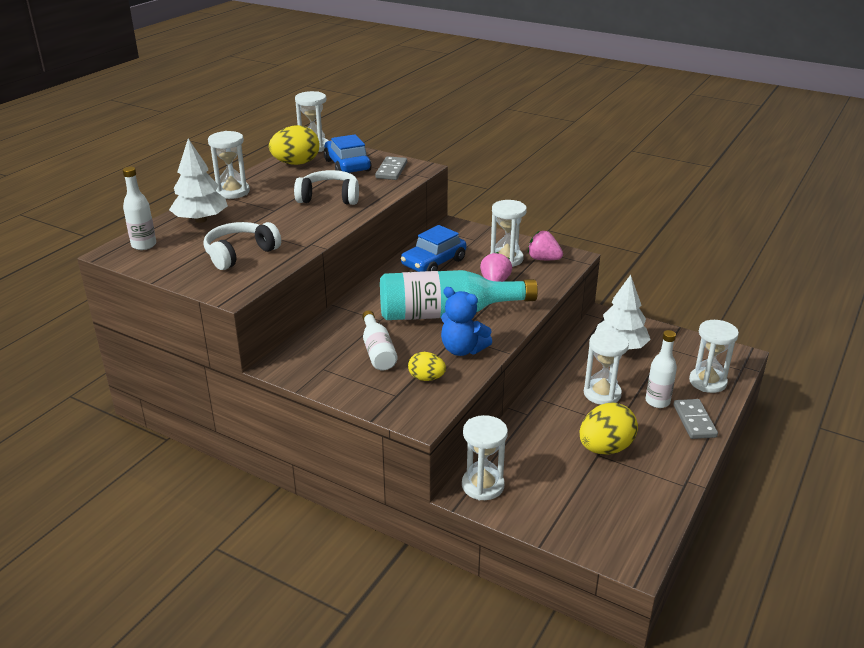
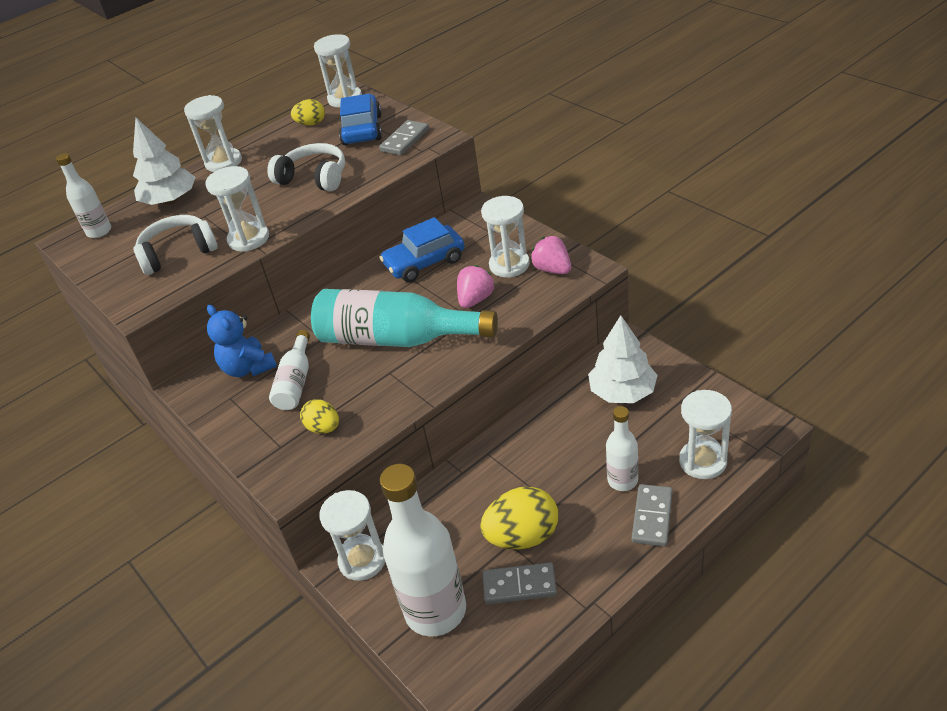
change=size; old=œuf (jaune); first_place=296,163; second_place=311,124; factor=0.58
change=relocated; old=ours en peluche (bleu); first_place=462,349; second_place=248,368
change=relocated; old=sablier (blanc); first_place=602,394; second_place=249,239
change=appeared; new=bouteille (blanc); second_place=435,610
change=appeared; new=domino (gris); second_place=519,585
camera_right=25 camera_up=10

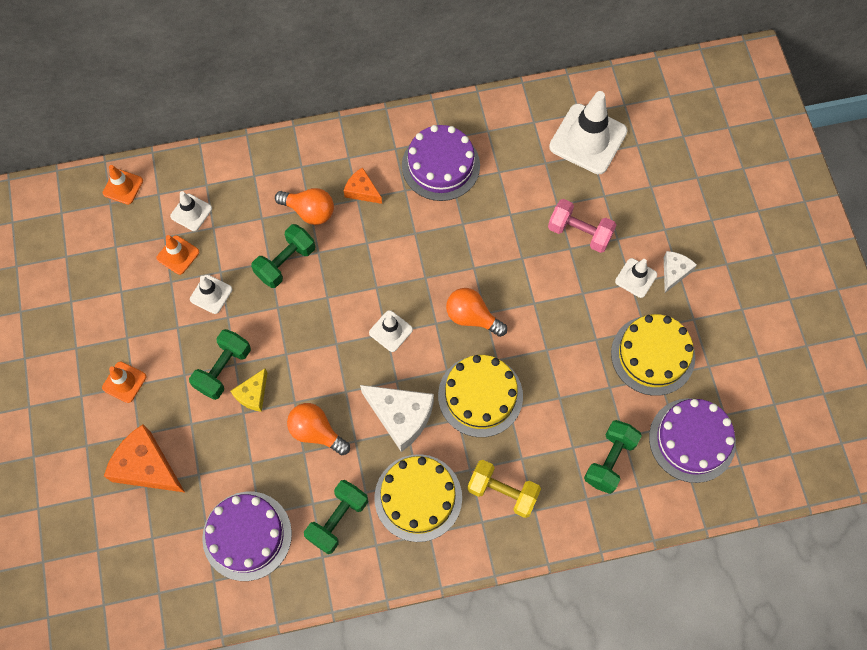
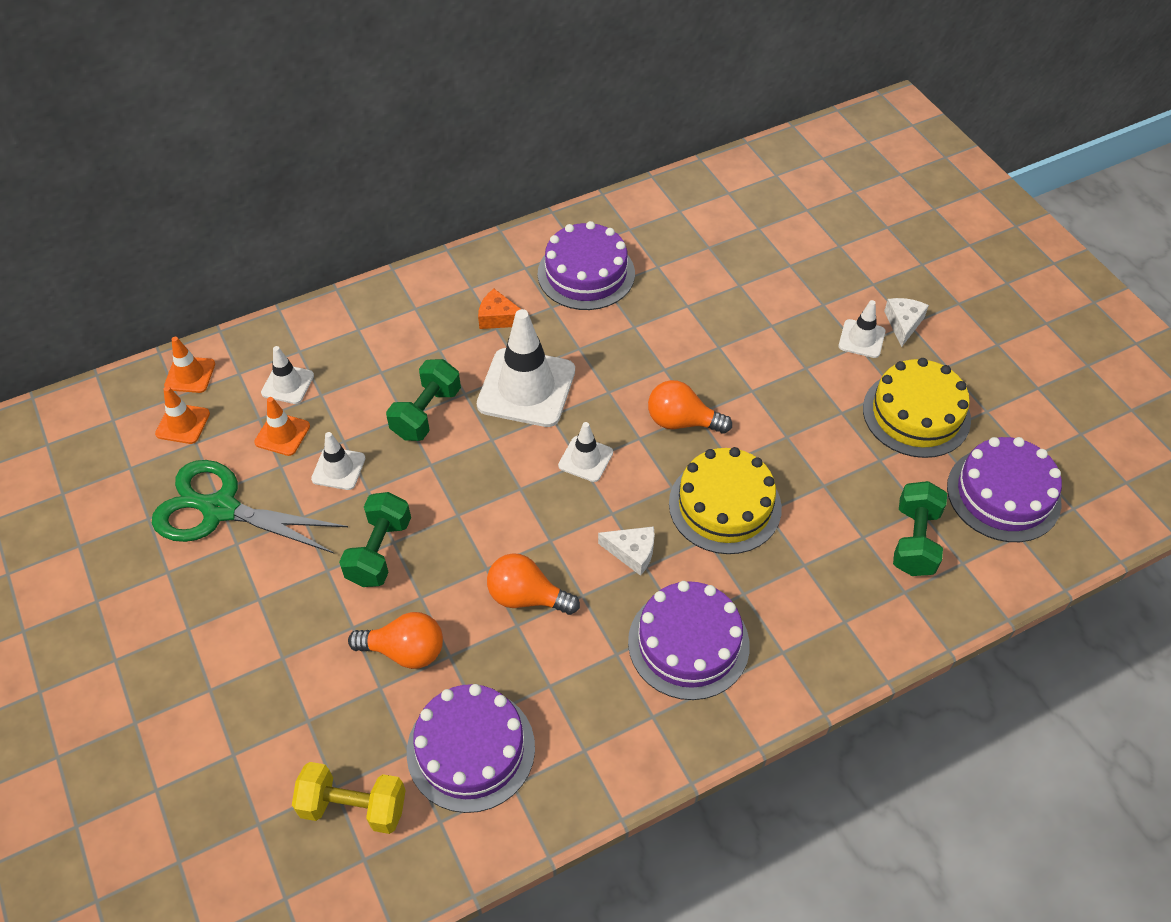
change=relocated; old=cône de chantier (blanc); first_place=588,139; second_place=526,388
change=relocated; old=ampoule (orange); first_place=309,211; second_place=405,651
change=missing; old=haltère (rose); first_place=579,232
change=relocated; old=cône de chantier (orange); first_place=124,382; second_place=183,424
change=missing; old=fromage (jaune); first_place=253,394
change=size; old=fromage (blanc); first_place=401,416; second_place=632,552; factor=0.56
change=missing; old=fromage (orange); first_place=146,466
change=colour; old=gâteau (jaune); new=gâteau (violet); first_place=418,497; second_place=688,643
change=relocated; old=haltère (jaune); first_place=502,492; second_place=354,806
change=missing; old=haltère (vert); first_place=338,520
change=appeared; new=ciseaux (vert); second_place=220,509
camera_right=-15 camera_up=-15

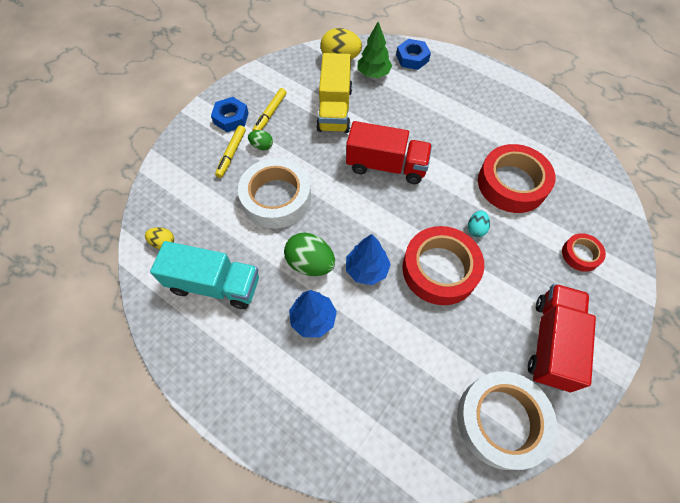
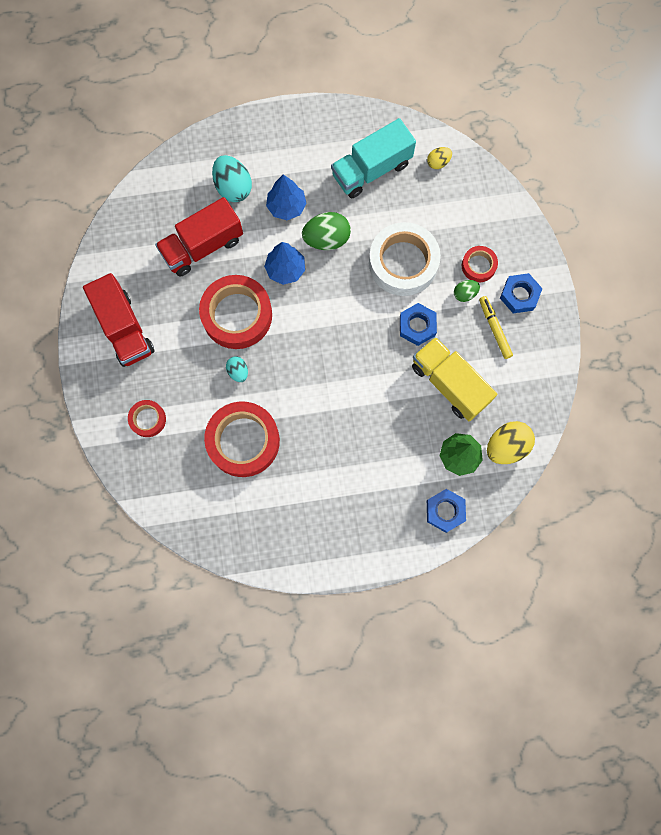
change=relocated; old=camion (rouge); first_place=386,166; second_place=202,246
change=exchanged; old=feutre (jaune); new=ruban adhésif (rouge); first_place=231,154; second_place=478,266
change=missing; old=ruban adhésif (blanc); first_place=501,421
change=appeared; new=œuf (turquoise); second_place=233,187
change=appeared; new=écrou (bleu); second_place=417,326
camera_right=135 camera_up=15

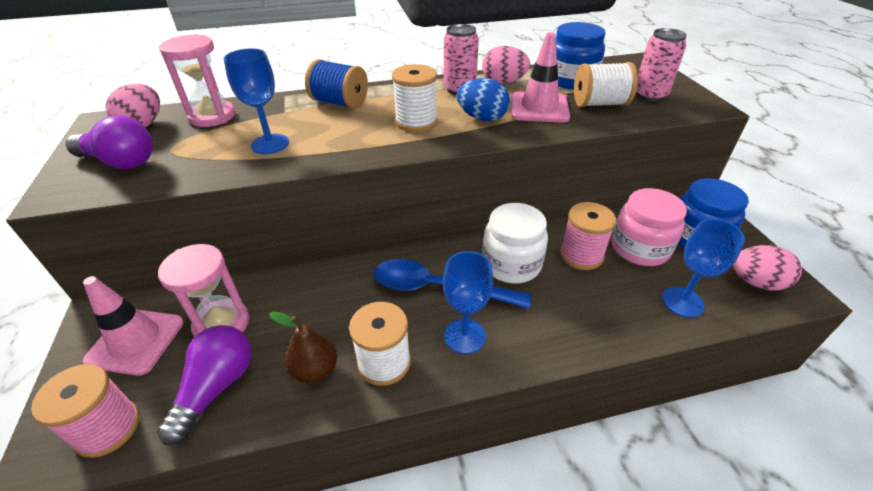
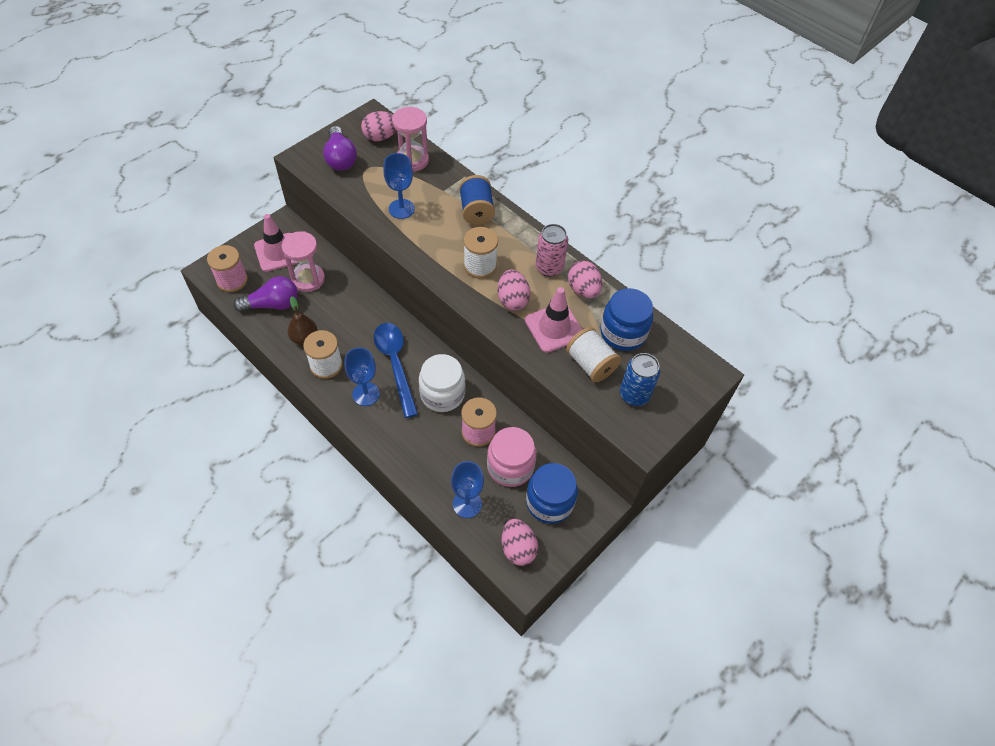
change=colour; old=canette (rose); new=canette (bleu); first_place=650,95; second_place=634,395
change=colour; old=œuf (bleu); new=œuf (rose); first_place=482,118; second_place=512,300
camera_right=55 camera_up=15

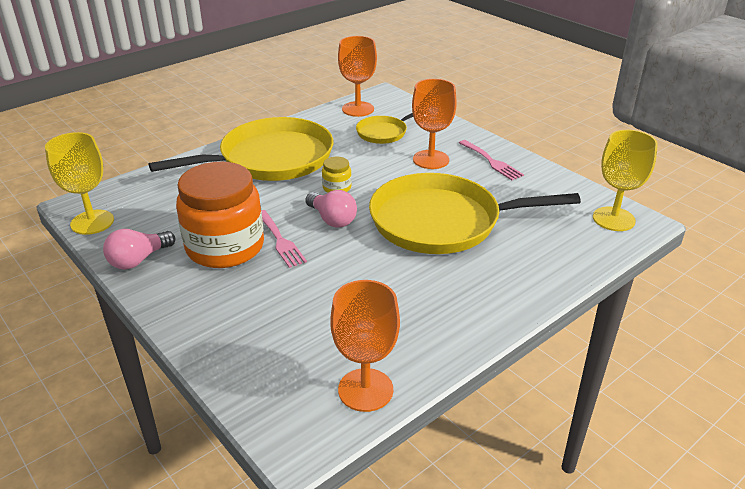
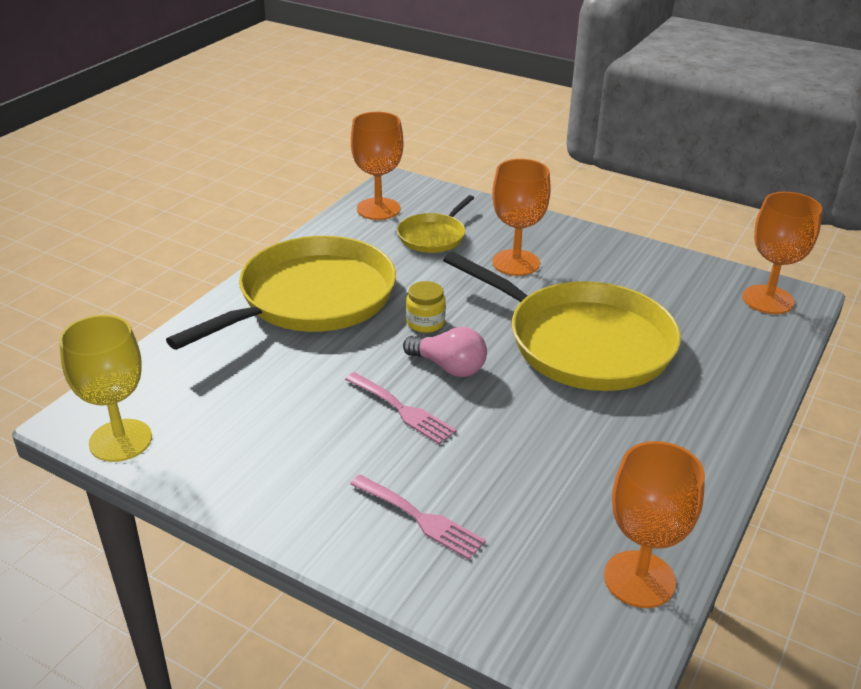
change=colour; old=verre à pied (jaune); new=verre à pied (orange); first_place=613,219; second_place=768,300
change=relocated; old=fourchette (rose); first_place=491,161; second_place=420,518
change=missing; old=bocal (orange); first_place=225,247
change=spun; old=poêle (jaune); first_place=441,221; second_place=582,342; degrees=-120
change=missing; old=ampoule (rose); first_place=138,260
camera_right=-20 camera_up=0

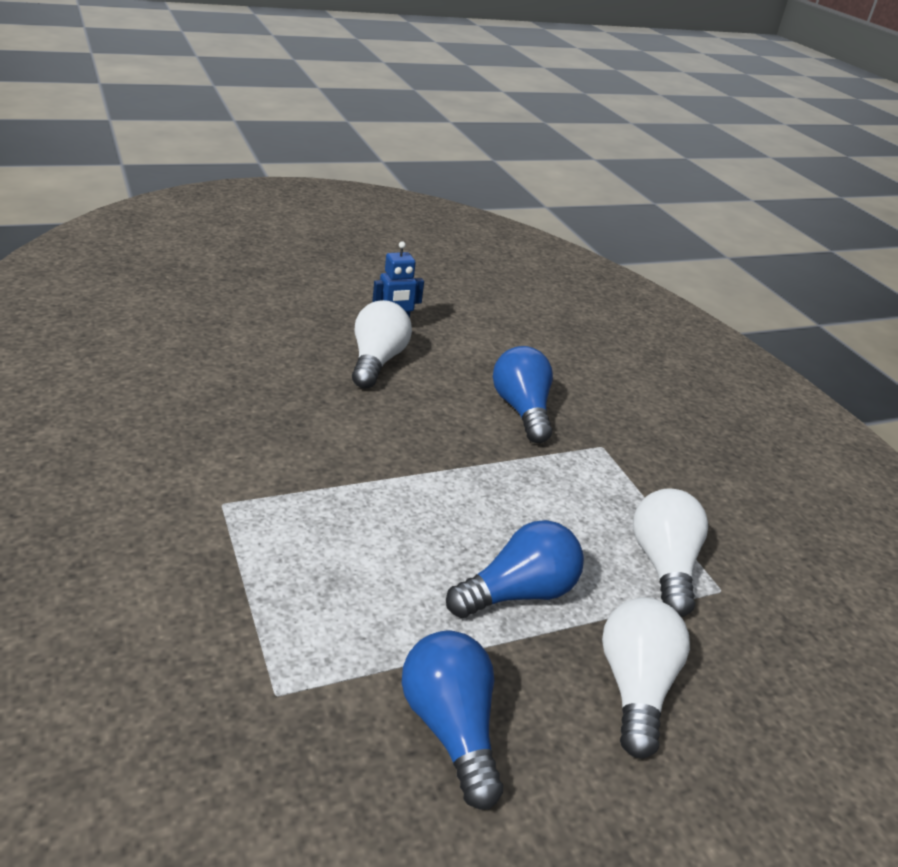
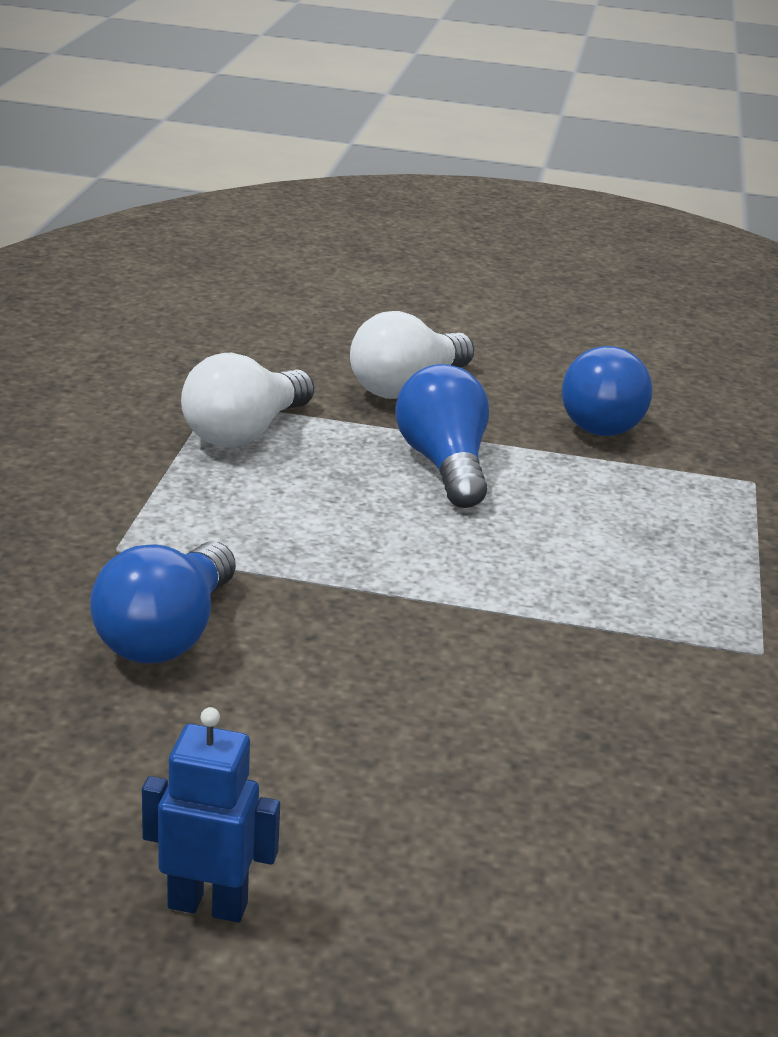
change=missing; old=ampoule (blanc); first_place=376,361
change=spun; old=ampoule (bleu); first_place=518,593; second_place=444,464; degrees=75
camera_right=-145 camera_up=-5

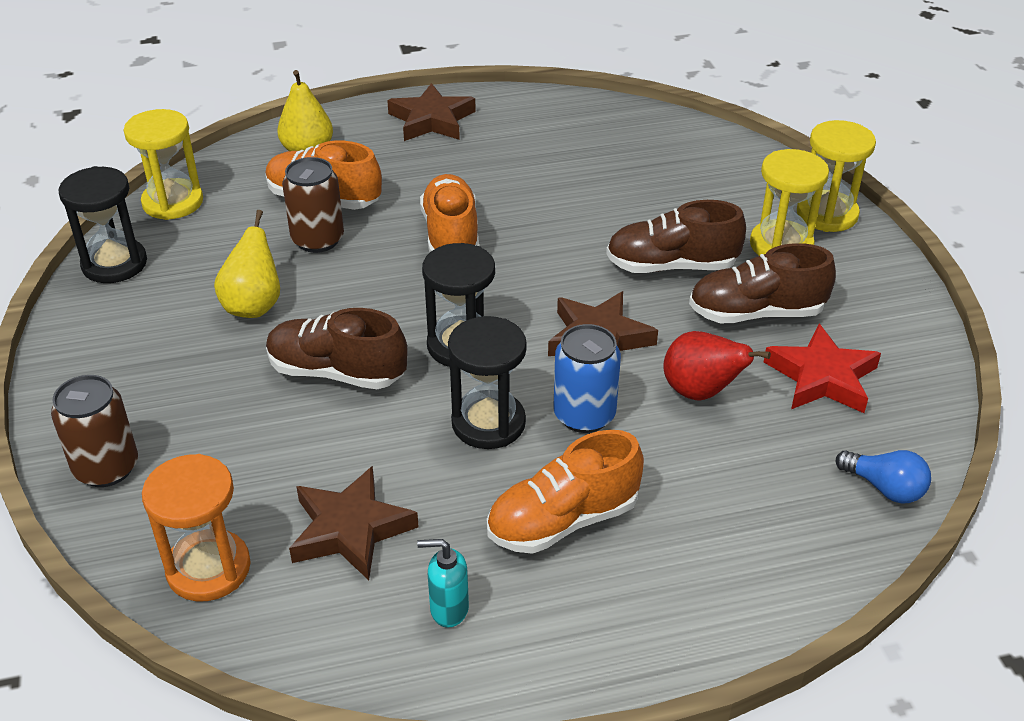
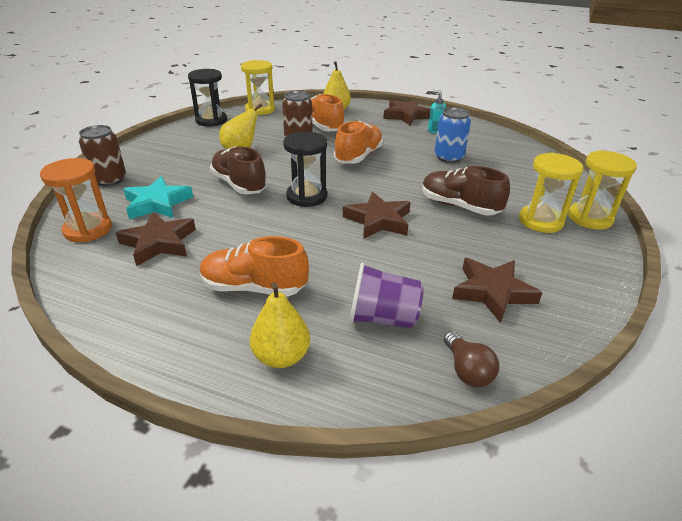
change=missing; old=chaussure (marron); first_place=756,313
change=missing; old=sablier (noir); first_place=488,423
change=relocated; old=canette (bleu); first_place=584,415; second_place=448,157
change=colour; old=étoile (rouge); new=étoile (marron); first_place=822,377; second_place=492,292
change=missing; old=poire (rouge); first_place=701,392
change=colour; old=ampoule (bleu); new=ampoule (marron); first_place=884,488; second_place=467,370
change=relocated; old=distributeur de savon (turquoise); first_place=448,609; second_place=435,130
change=appeared; new=étoile (turquoise); second_place=157,203
change=appeared; new=gobelet (violet); second_place=382,318
change=appeared; new=poire (jaune); second_place=281,357
camera_right=35 camera_up=-5

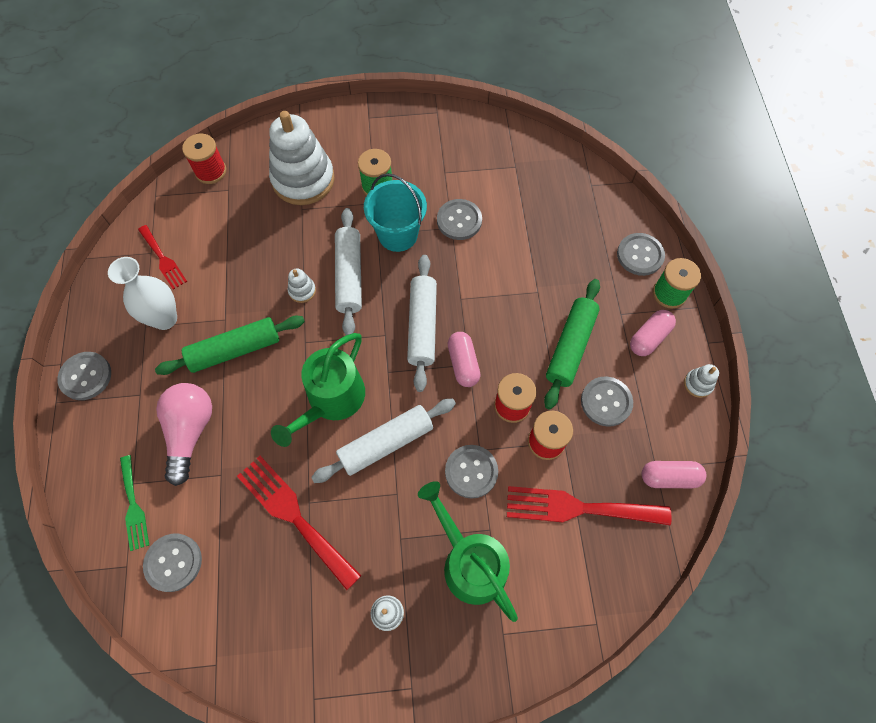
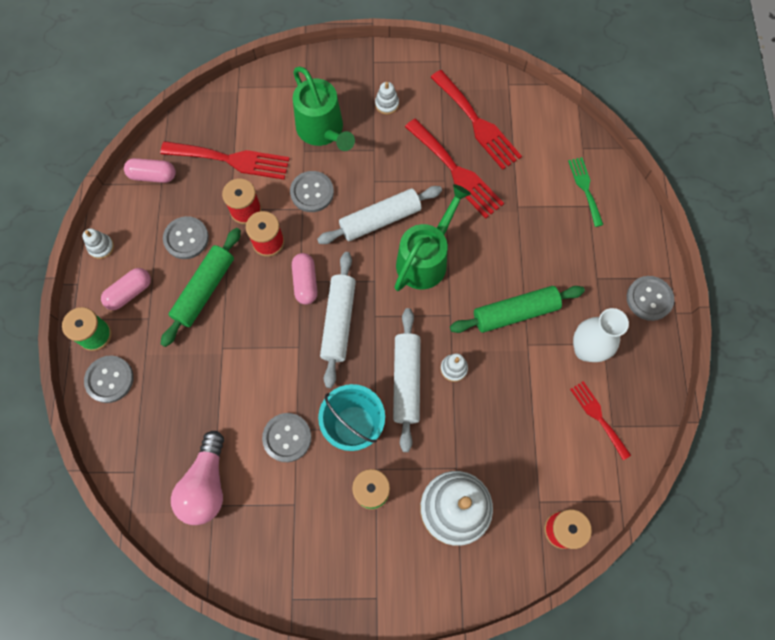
change=relocated; old=ampoule (rose); first_place=190,432; second_place=206,485
change=missing; old=bouton (gris); first_place=173,562
change=appeared; new=fourchette (rouge); second_place=477,123
camera_right=-175 camera_up=5

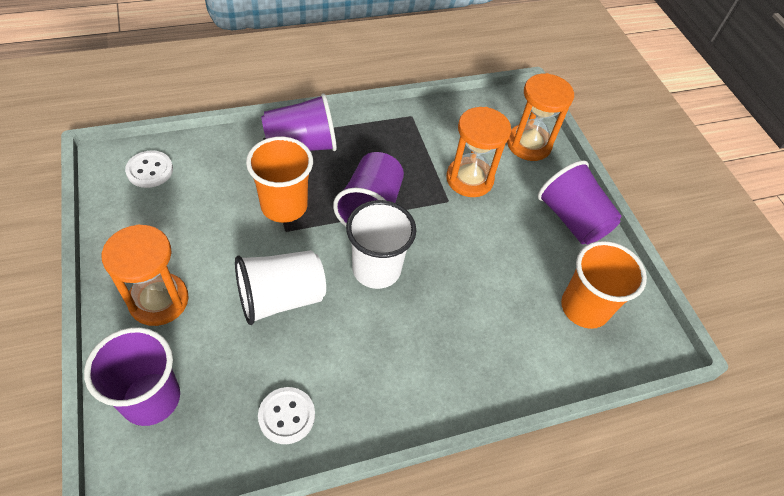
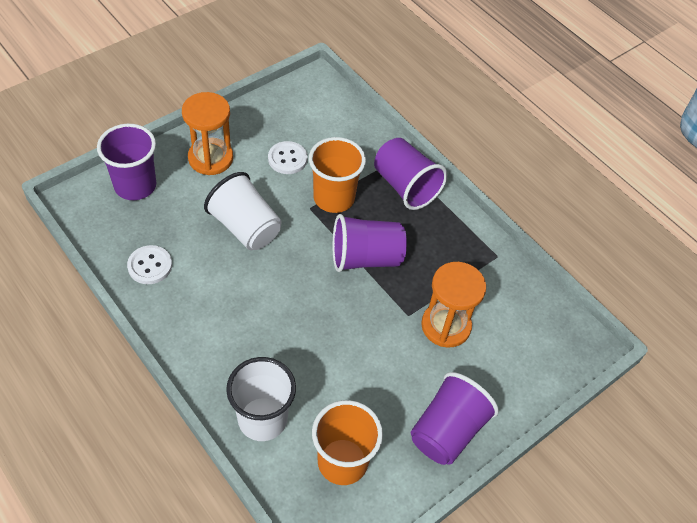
change=missing; old=sablier (orange); first_place=529,144
change=relocated; old=bouton (blanc); first_place=150,170; second_place=287,159
change=relocated; old=gobelet (blanc); first_place=376,269; second_place=262,419
camera_right=70 camera_up=0

